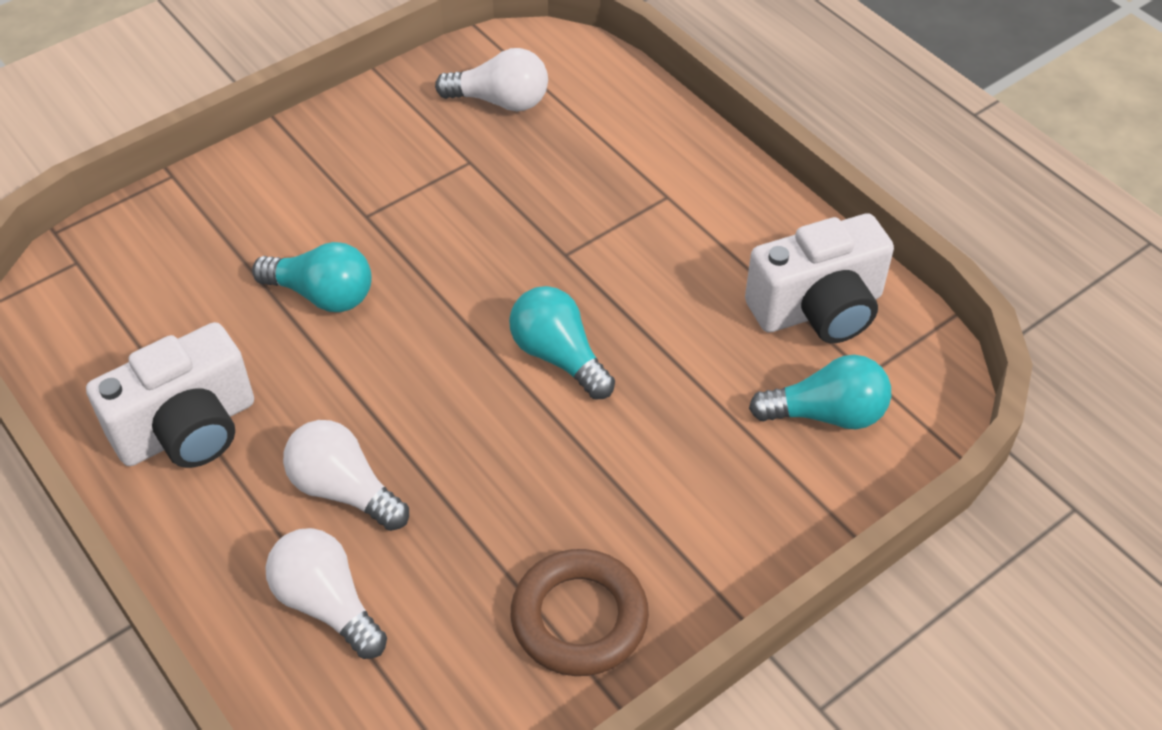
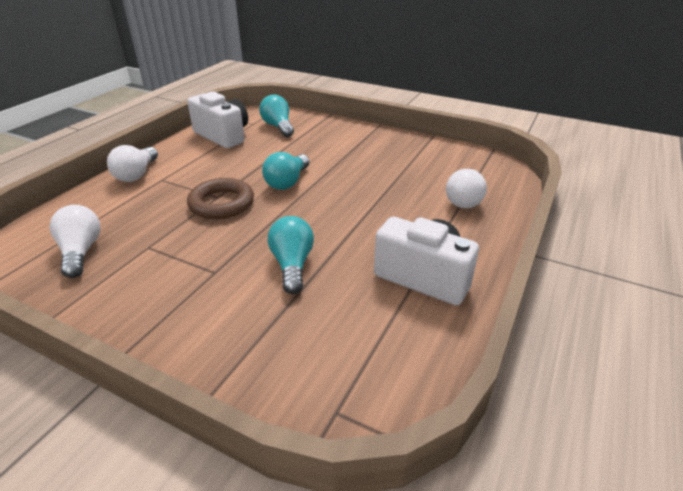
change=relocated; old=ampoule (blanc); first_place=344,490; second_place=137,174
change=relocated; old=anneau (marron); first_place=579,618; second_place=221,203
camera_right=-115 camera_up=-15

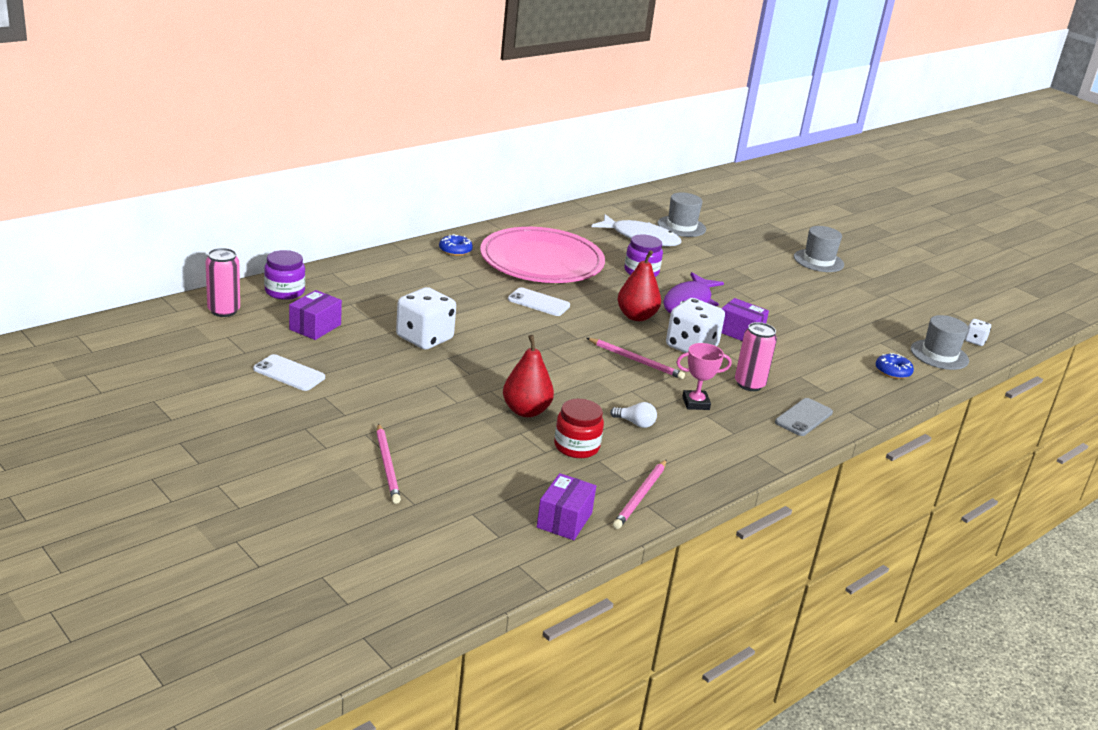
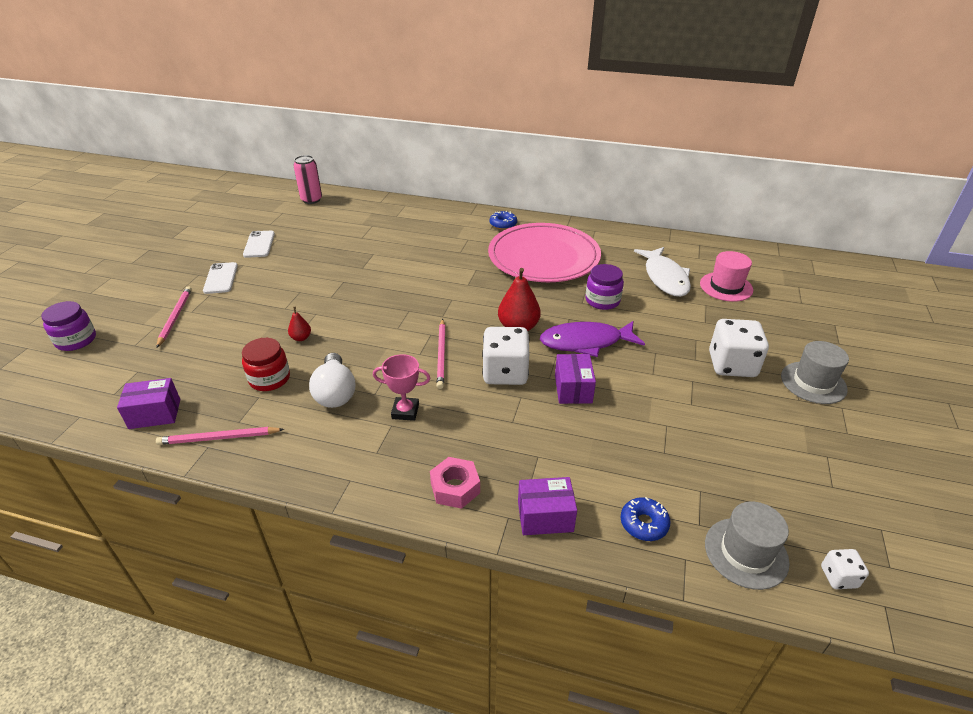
change=colour; old=chapeau (gris); new=chapeau (rose); first_place=681,226; second_place=726,287
change=relocated; old=bocal (violet); first_place=284,291; second_place=76,340
change=relocated; old=dé (blanc); first_place=424,338; second_place=732,365
change=relocated; old=téléphone (blanc); first_place=538,302; second_place=221,278
change=relocated; old=boîte (violet); first_place=315,327; second_place=545,516
change=missing; old=canette (rose); first_place=749,384
change=size; old=poire (rouge); first_place=526,411; second_place=301,338; factor=0.51
change=spun; old=trophée (rose); first_place=695,403; second_place=405,411; degrees=-45
change=exchanged; old=téléphone (gris); new=écrou (rose); first_place=803,417; second_place=455,488
change=size; old=ampoule (blanc); first_place=635,423; second_place=335,392; factor=1.82
change=spun; old=crayon (rose); first_place=387,466; second_place=175,317; degrees=135
camera_right=60 camera_up=10

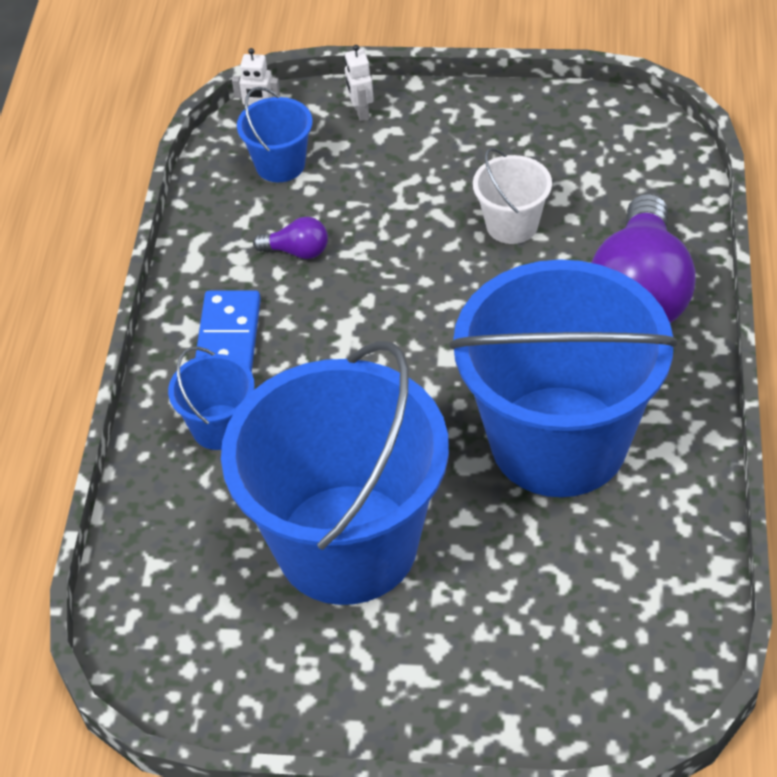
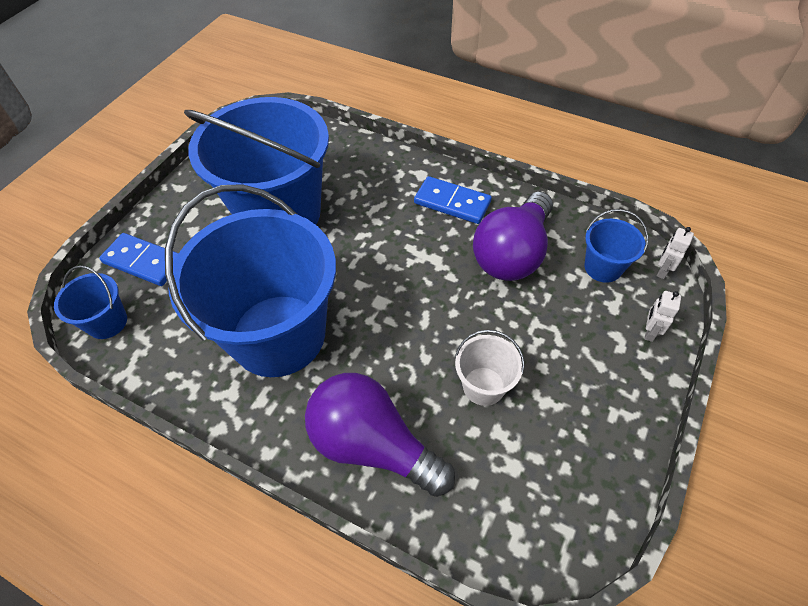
change=spun; old=robot (blanc); first_place=361,112; second_place=649,332; degrees=-75
change=size; old=ampoule (violet); first_place=297,251; second_place=512,253; factor=2.36
change=relocated; old=seau (bleu); first_place=219,427; second_place=107,322
change=appeared; new=domino (bleu); second_place=143,262
camera_right=110 camera_up=5

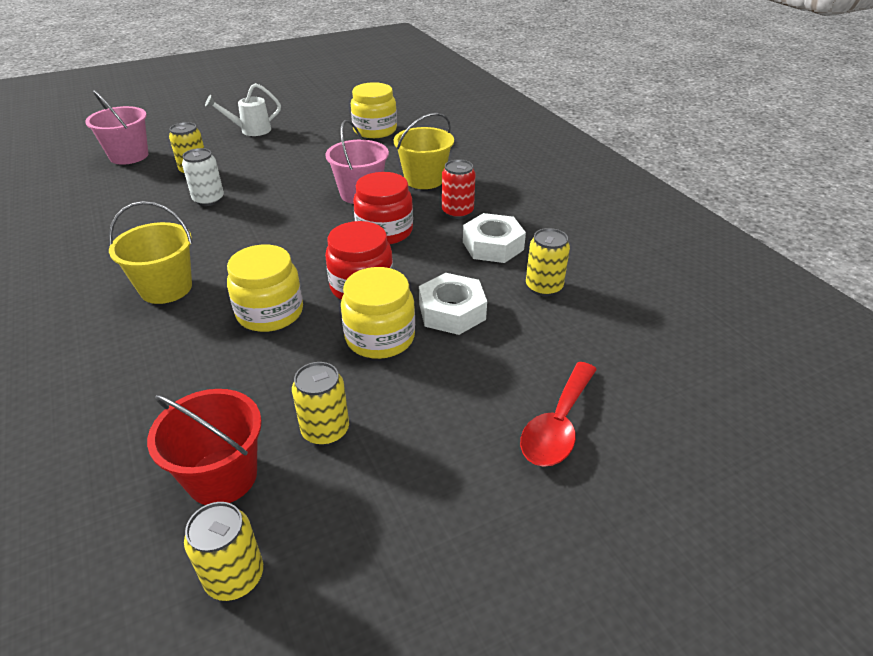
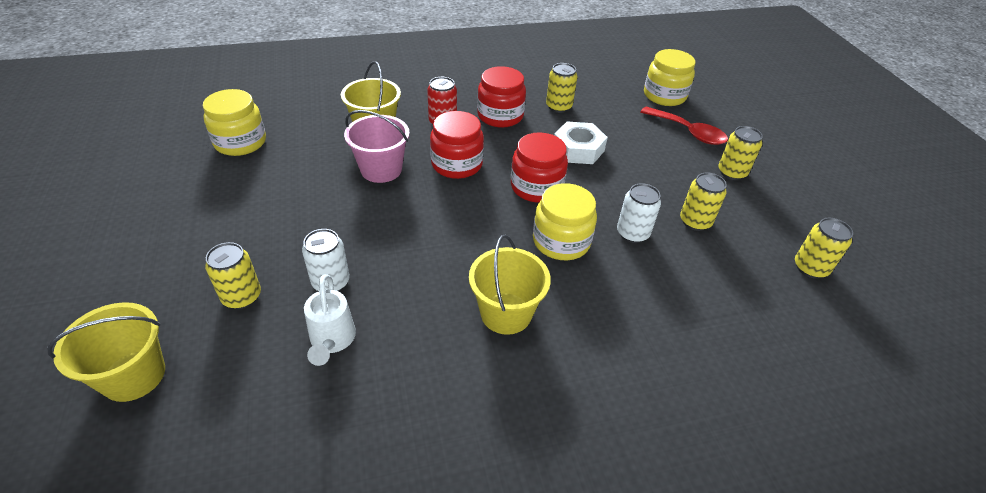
change=relocated; old=arrosoir (blanc); first_place=251,130; second_place=332,341
change=colour; old=seau (rose); new=seau (jaune); first_place=129,156; second_place=134,375
change=exchanged; old=écrou (blanc); new=bocal (rouge); first_place=493,246; second_place=500,116
change=relocated; old=bocal (jaune); first_place=380,337; second_place=664,96
change=missing; old=seau (rouge); first_place=222,476
change=appeared; new=canette (jaune); second_place=732,172
change=appeared; new=canette (blanc); second_place=632,233
camera_right=-80 camera_up=5

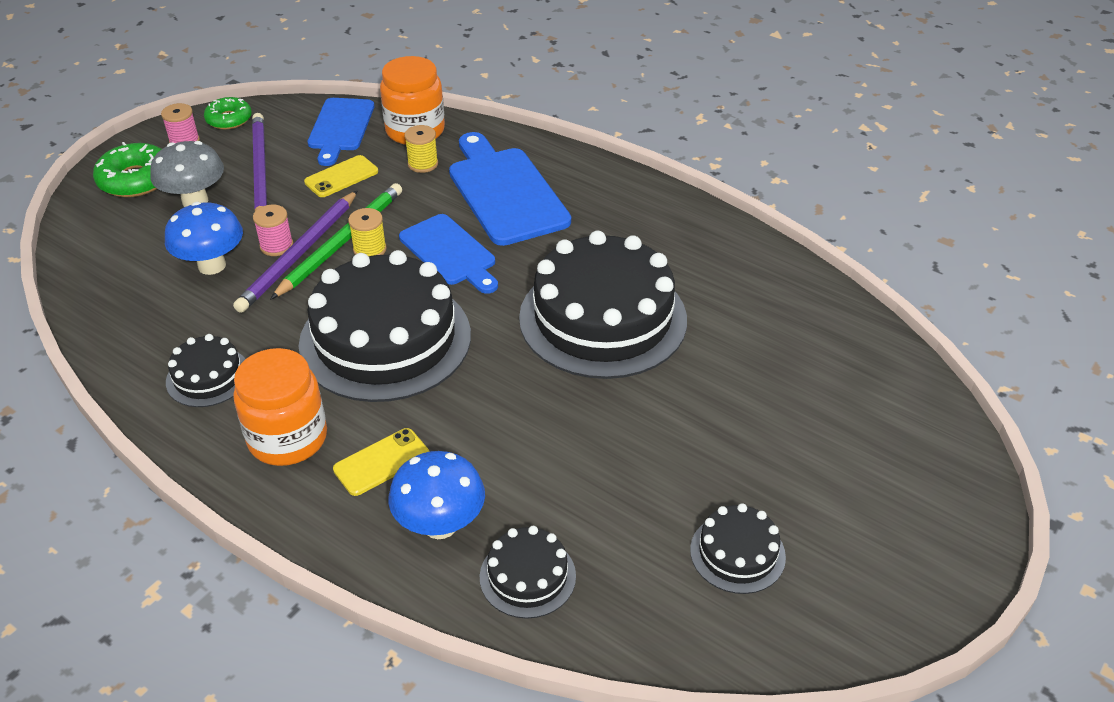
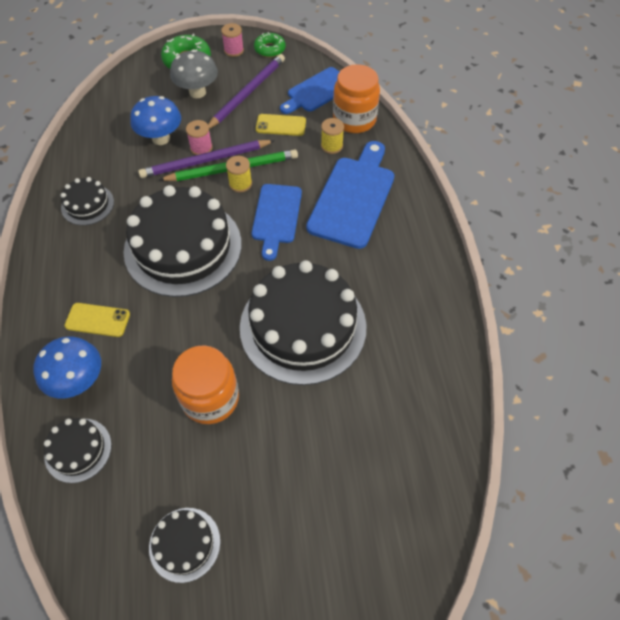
change=relocated; old=bocal (orange); first_place=288,438; second_place=210,398
camera_right=45 camera_up=15

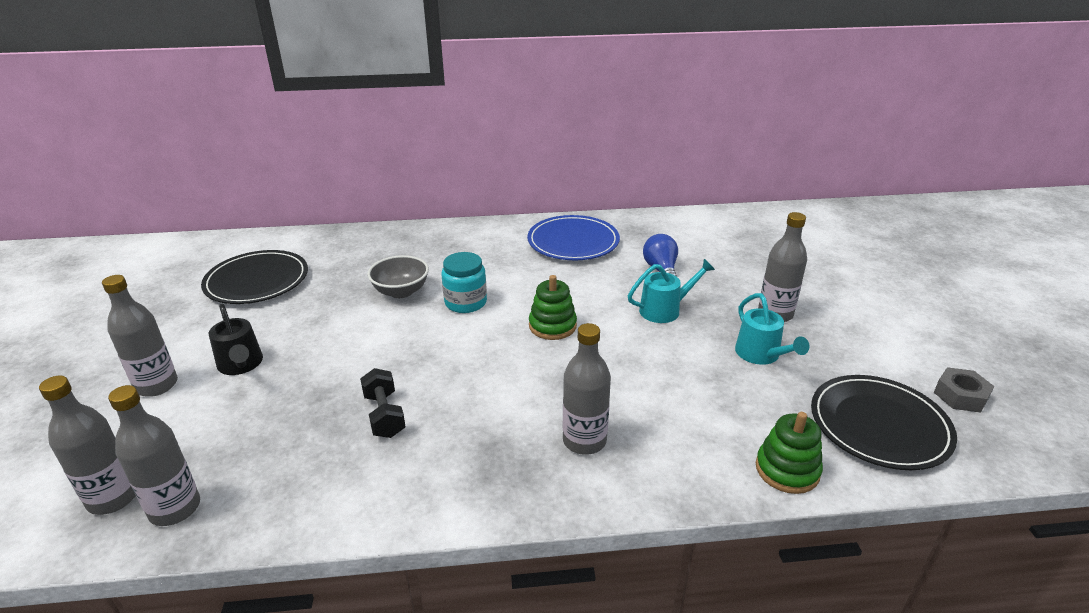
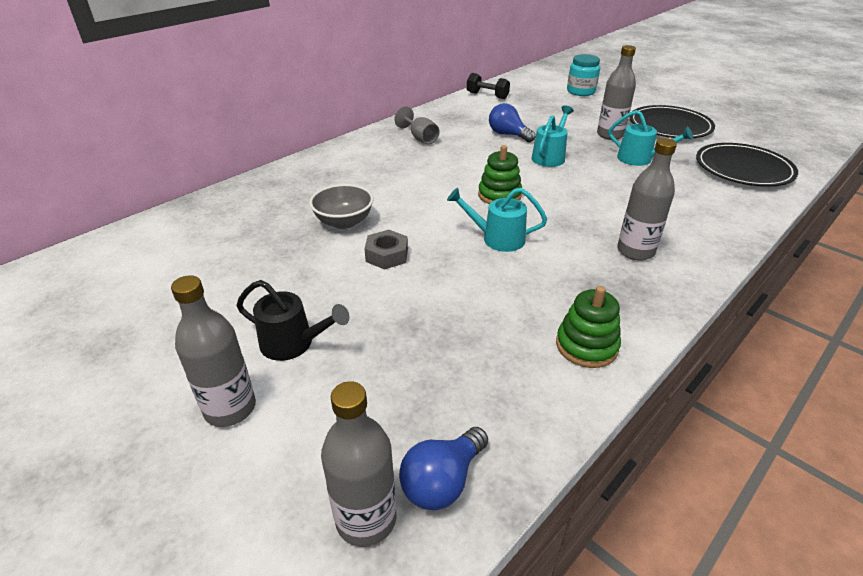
change=exchanged; old=assiette (bleu); new=verre à pied (gris); first_place=573,242; second_place=420,138
change=relocated; old=assiette (noir); first_place=257,281; second_place=669,126
change=relocated; old=bocal (turquoise); first_place=465,302; second_place=581,91
change=relocated; old=écrou (gris); first_place=960,396; second_place=387,255
change=relocated; old=haltère (noir); first_place=384,415; second_place=487,95
change=exchanged; old=bouteille (gris); new=ampoule (bleu); first_place=175,508; second_place=442,481
change=relocated; old=jouet à empiler (vert); first_place=787,470; second_place=586,346
change=appeared; new=arrosoir (turquoise); second_place=497,238
camera_right=-40 camera_up=5

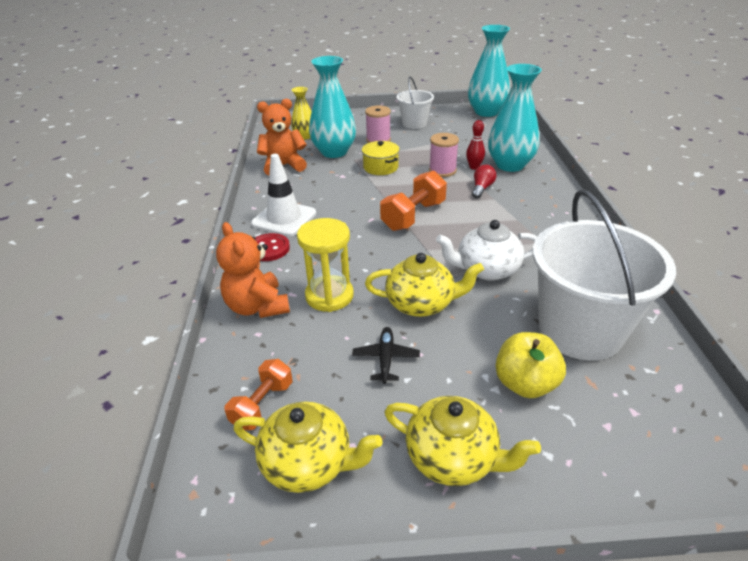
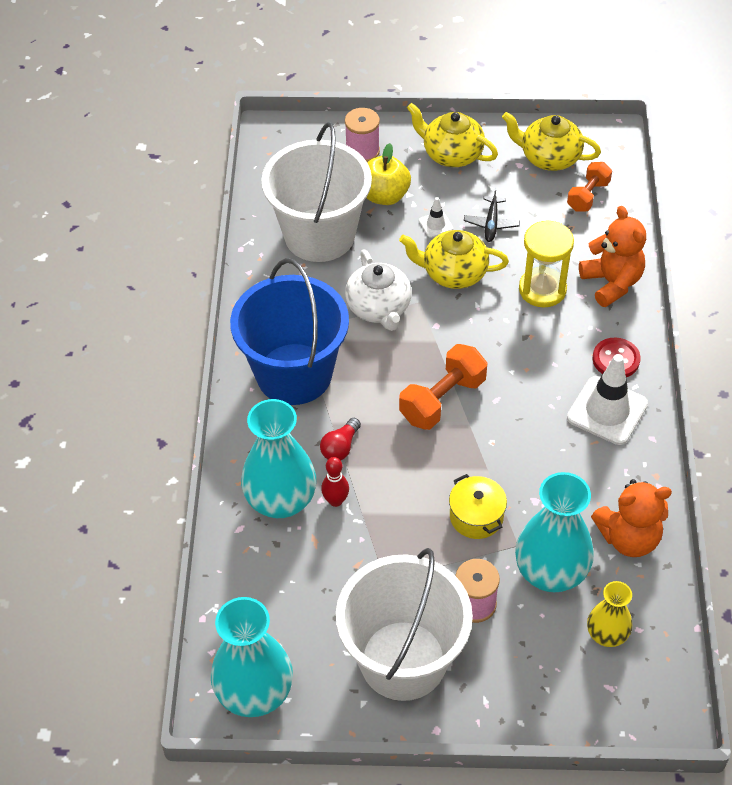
change=size; old=seau (blanc); first_place=414,124; second_place=403,660; factor=1.89
change=relocated; old=bobine (rose); first_place=442,171; second_place=362,151
change=spun; old=théière (blanc); first_place=486,269; second_place=379,308; degrees=75
change=appeared; new=cône de chantier (blanc); second_place=436,224
change=appeared; new=seau (bleu); second_place=294,374
camera_right=-175 camera_up=15

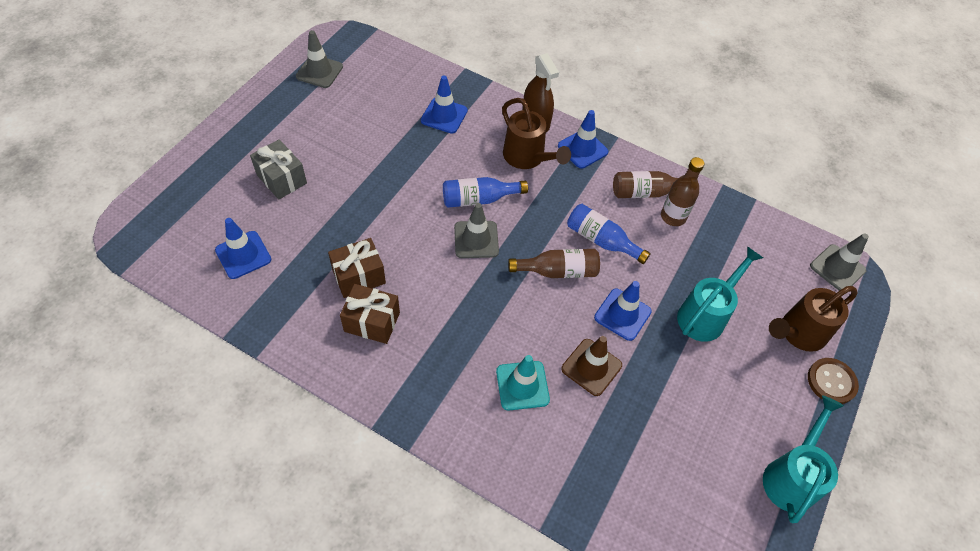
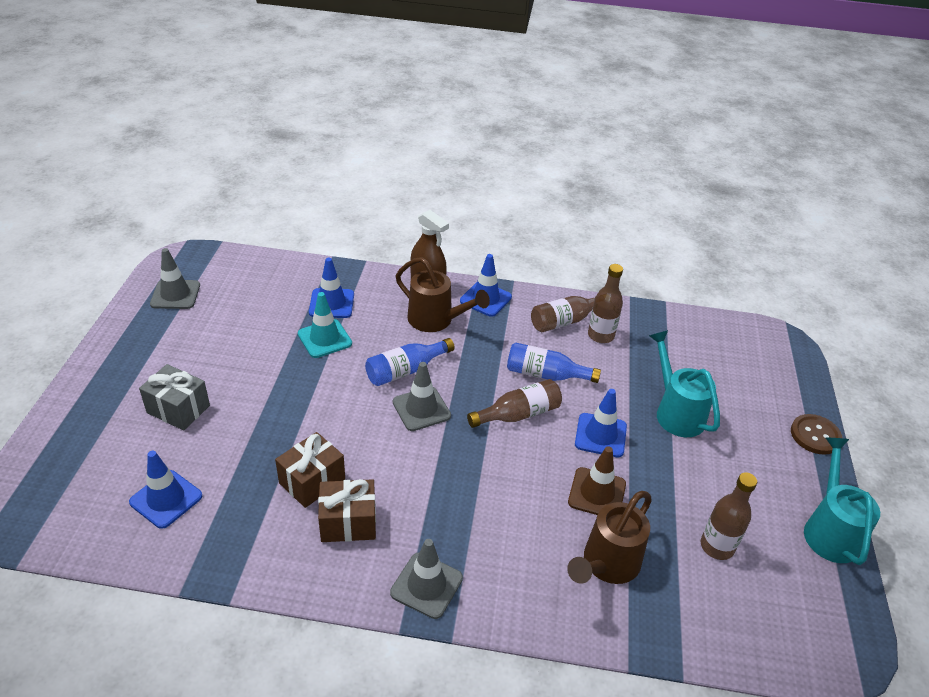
change=relocated; old=cône de chantier (gris); first_place=837,268; second_place=426,585
change=spun; old=arrosoir (turquoise); first_place=705,315; second_place=676,412; degrees=-45
change=relocated; old=arrosoir (marron); first_place=798,333; second_place=606,565
change=relocated; old=cône de chantier (turquoise); first_place=522,385; second_place=324,339
change=appeared; new=bouteille (marron); second_place=717,546
camera_right=-20 camera_up=-15

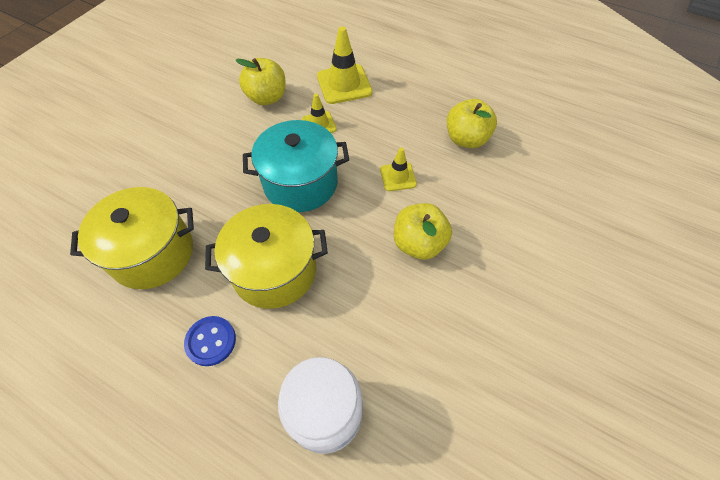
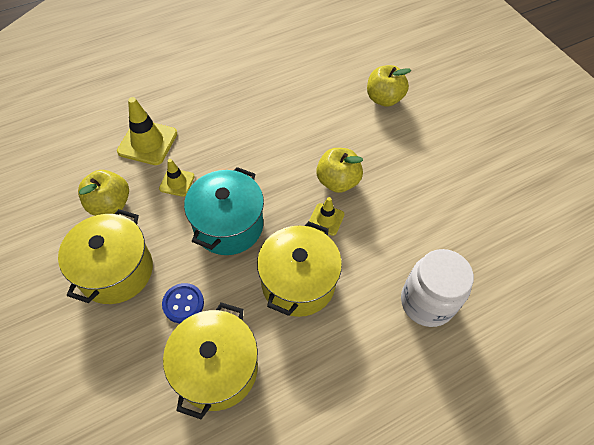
change=relocated; old=pomme (jaune); first_place=466,139; second_place=384,99
change=relocated; old=cône de chantier (jaune); first_place=398,177; second_place=326,219
change=relocated; old=bouton (bleu); first_place=211,341; second_place=183,303
change=appeared; new=marmite (jaune); second_place=116,271
camera_right=-60 camera_up=0

